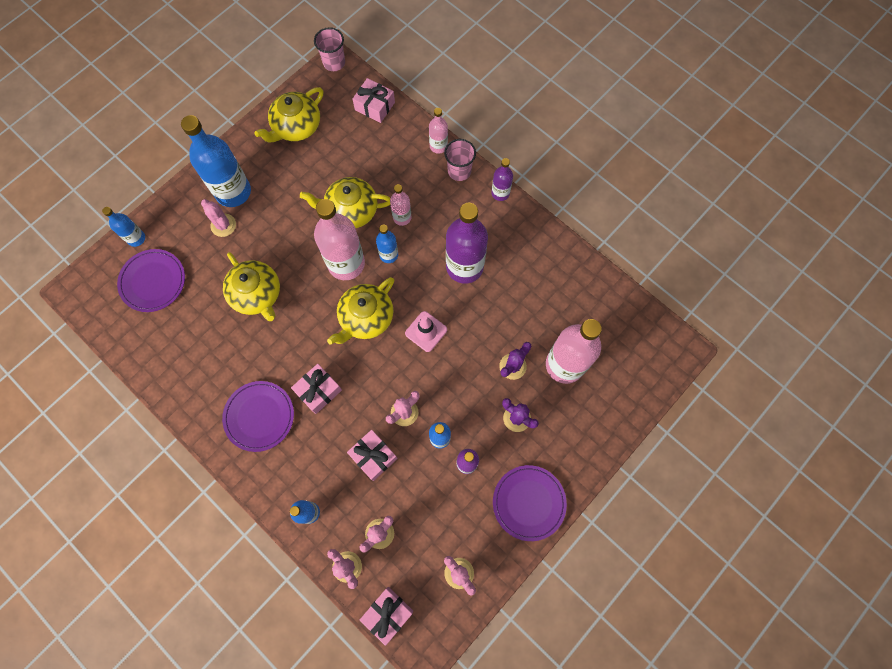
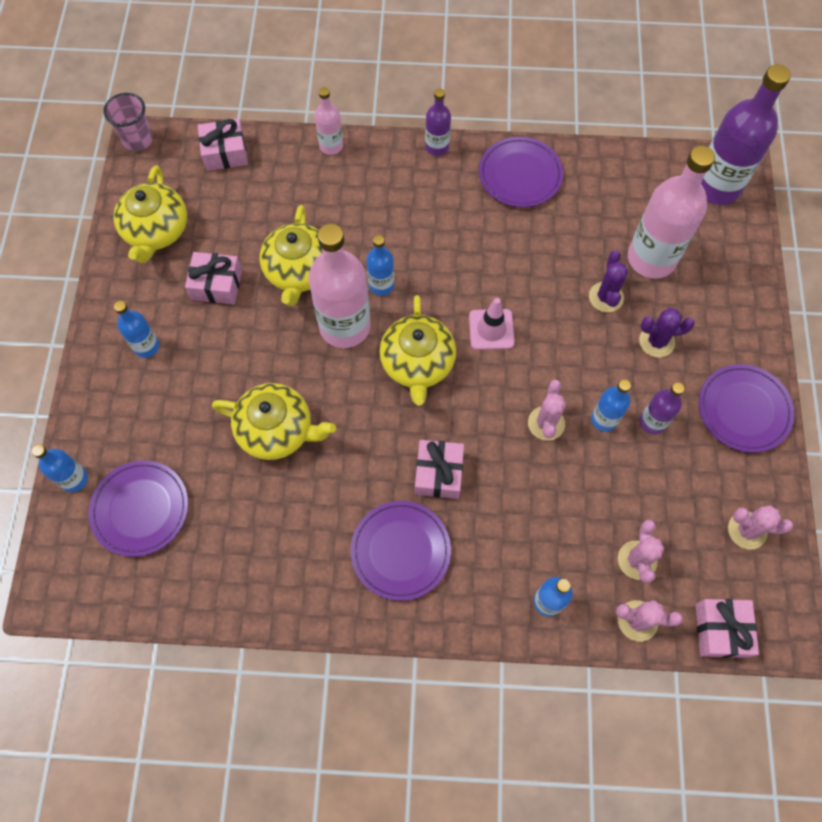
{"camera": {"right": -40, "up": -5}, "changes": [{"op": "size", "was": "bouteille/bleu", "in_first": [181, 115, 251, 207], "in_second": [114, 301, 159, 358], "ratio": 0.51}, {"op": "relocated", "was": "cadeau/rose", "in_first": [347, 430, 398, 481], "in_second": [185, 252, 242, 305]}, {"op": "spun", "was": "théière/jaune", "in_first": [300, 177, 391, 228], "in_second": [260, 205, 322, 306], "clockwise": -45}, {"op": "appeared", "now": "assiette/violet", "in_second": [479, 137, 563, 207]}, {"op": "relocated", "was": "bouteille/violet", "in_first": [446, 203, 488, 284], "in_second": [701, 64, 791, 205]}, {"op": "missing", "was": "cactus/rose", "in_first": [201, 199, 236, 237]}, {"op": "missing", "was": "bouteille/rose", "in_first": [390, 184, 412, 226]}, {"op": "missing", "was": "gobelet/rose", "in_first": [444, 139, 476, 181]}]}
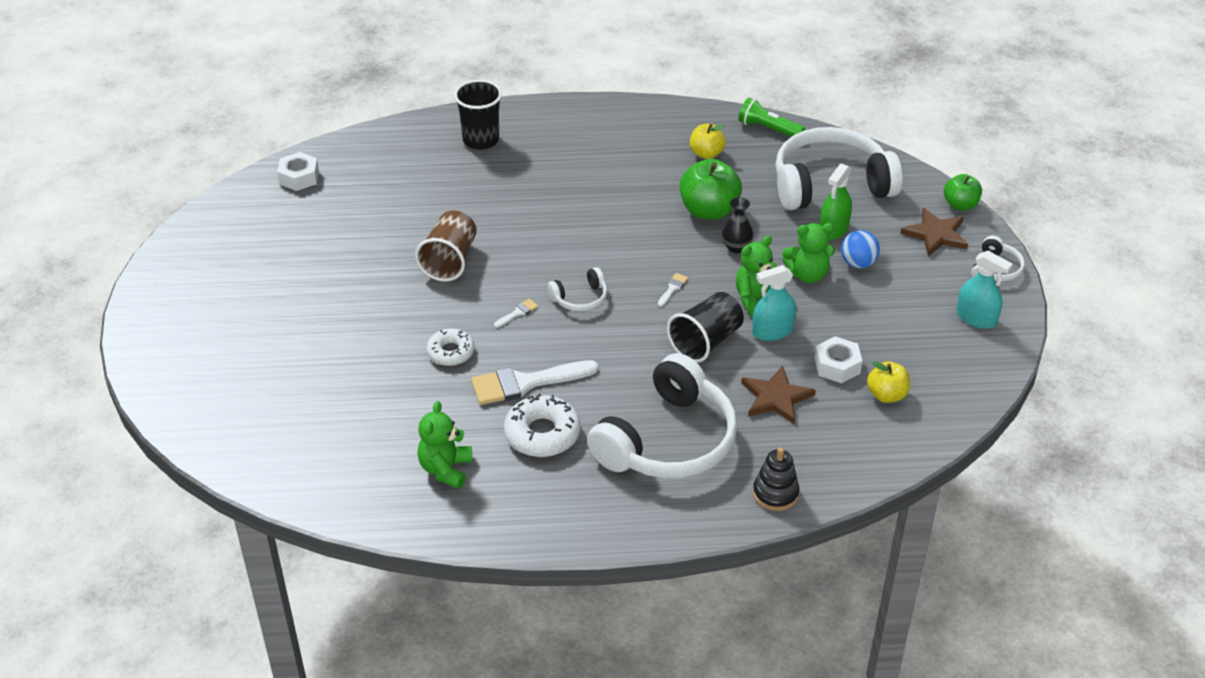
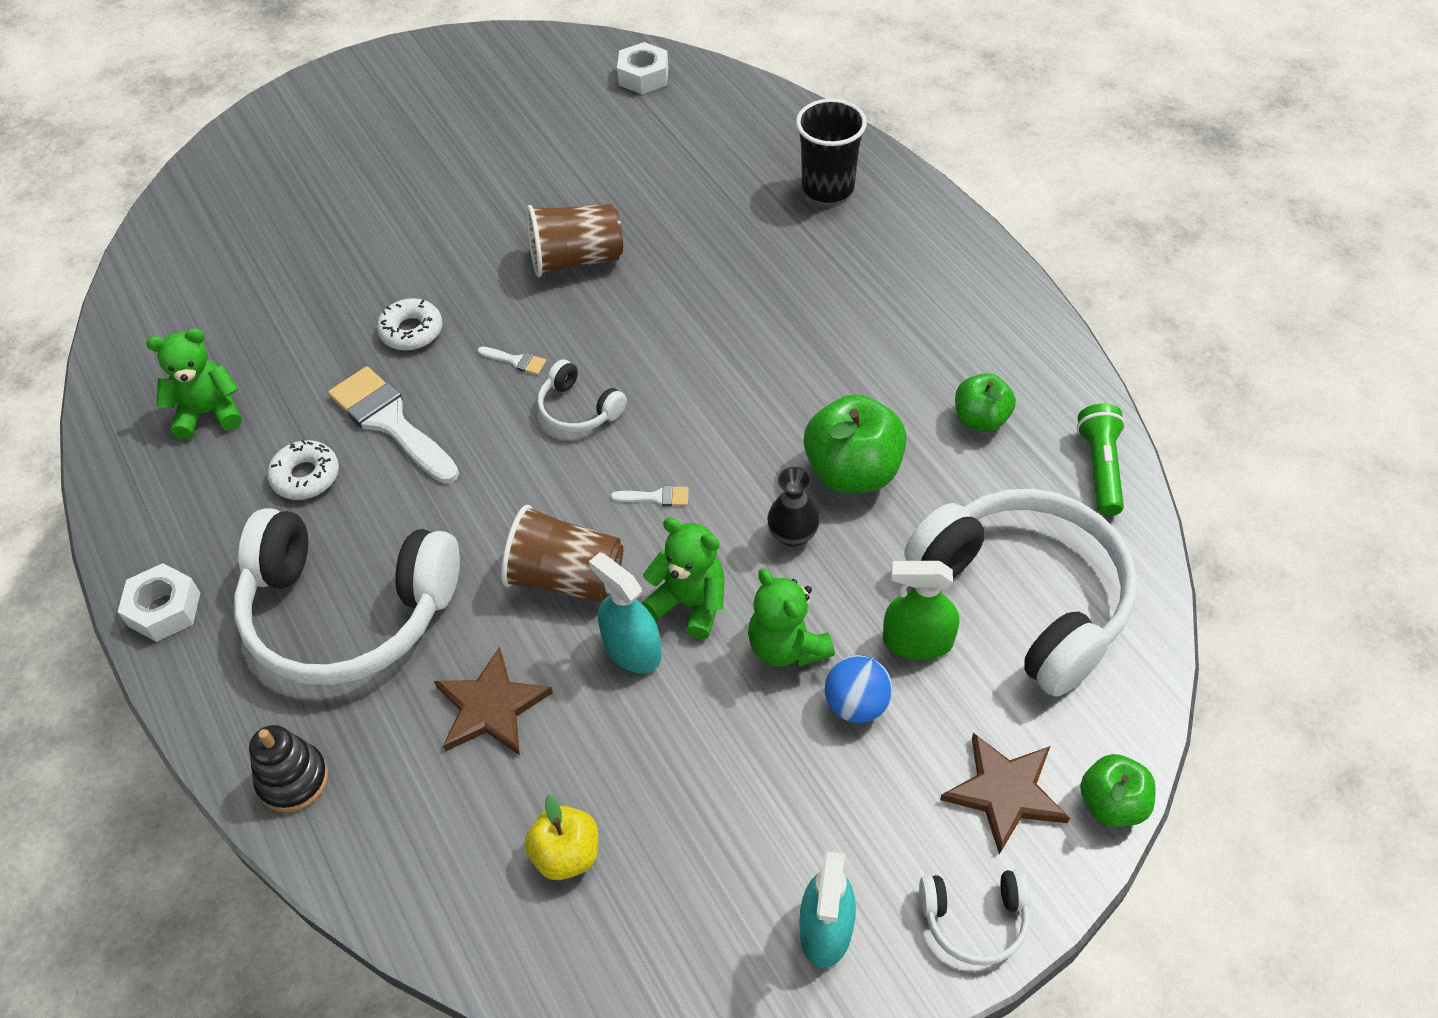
{"camera": {"right": 65, "up": 10}, "changes": [{"op": "relocated", "was": "écrou/blanc", "in_first": [815, 336, 862, 383], "in_second": [118, 563, 200, 642]}, {"op": "size", "was": "beignet/blanc", "in_first": [504, 393, 580, 457], "in_second": [267, 440, 339, 500], "ratio": 0.66}, {"op": "colour", "was": "gobelet/noir", "now": "gobelet/marron", "in_first": [667, 292, 744, 363], "in_second": [501, 505, 623, 603]}, {"op": "colour", "was": "pomme/jaune", "now": "pomme/vert", "in_first": [690, 124, 726, 159], "in_second": [955, 373, 1016, 432]}]}
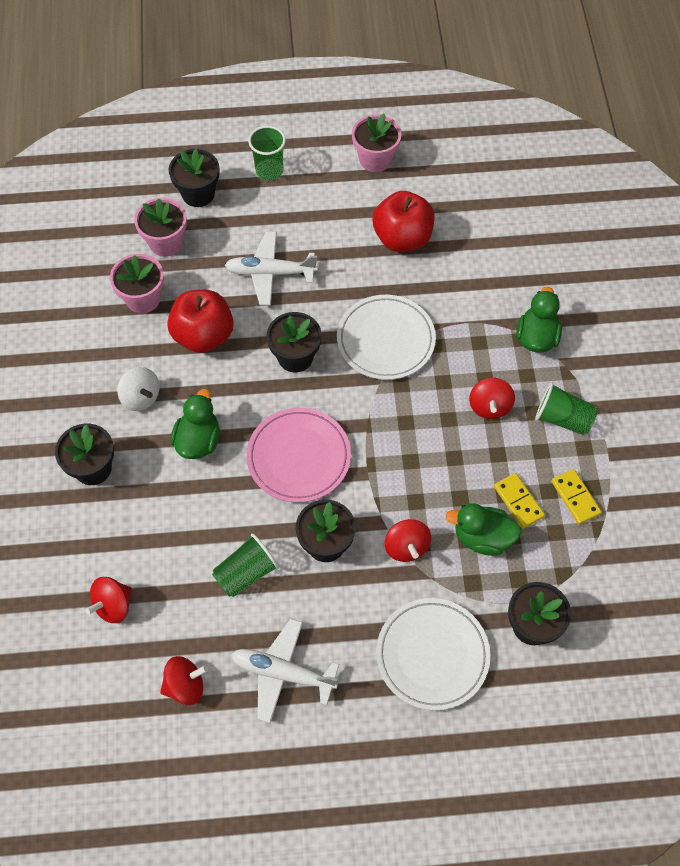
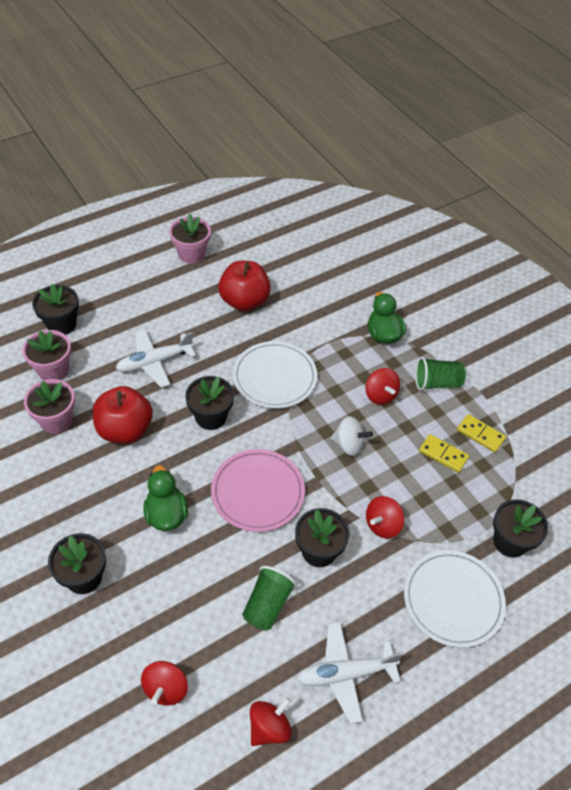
{"camera": {"right": -30, "up": -10}, "changes": [{"op": "relocated", "was": "toupie/blanc", "in_first": [117, 367, 159, 411], "in_second": [330, 416, 373, 456]}, {"op": "spun", "was": "toupie/rouge", "in_first": [385, 519, 431, 562], "in_second": [366, 496, 404, 538], "clockwise": 90}, {"op": "missing", "was": "gobelet/vert", "in_first": [248, 125, 286, 181]}, {"op": "missing", "was": "canard/vert", "in_first": [446, 503, 522, 556]}]}
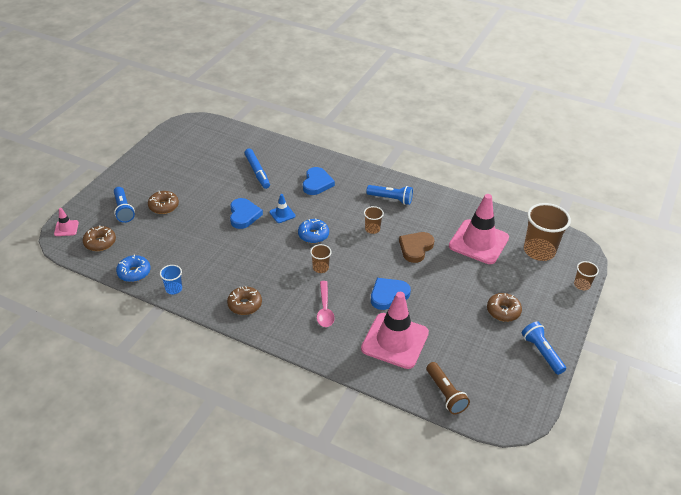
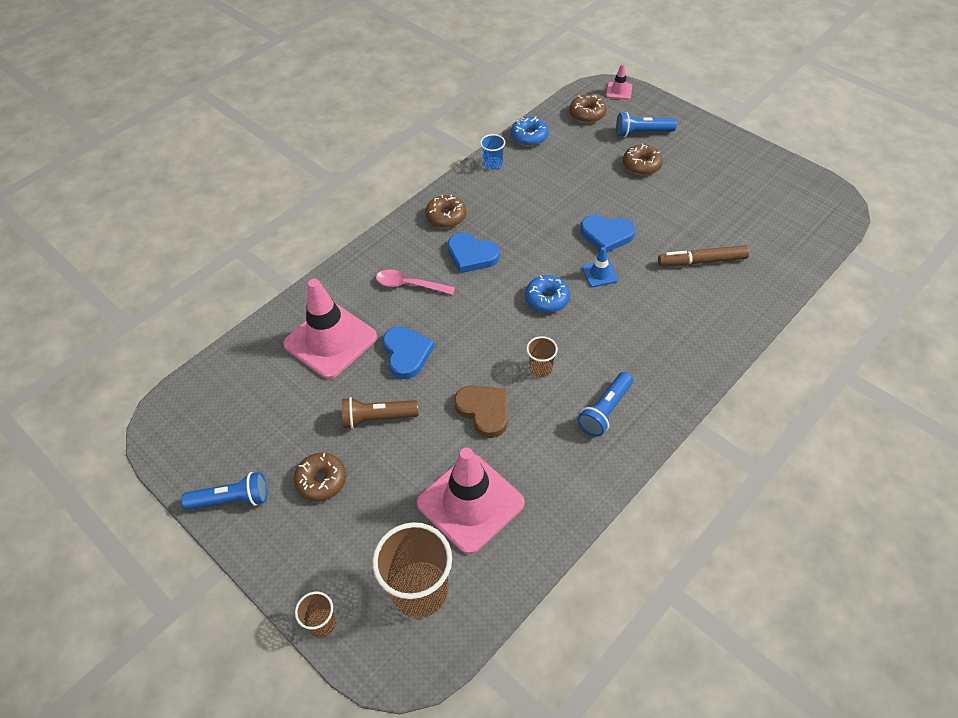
{"camera": {"right": 110, "up": 10}, "changes": [{"op": "relocated", "was": "lampe de poche/marron", "in_first": [426, 362, 470, 414], "in_second": [342, 397, 418, 429]}, {"op": "relocated", "was": "cœur/bleu", "in_first": [303, 167, 335, 195], "in_second": [448, 233, 500, 273]}, {"op": "colour", "was": "feutre/bleu", "now": "feutre/marron", "in_first": [245, 148, 270, 189], "in_second": [658, 245, 749, 266]}, {"op": "missing", "was": "gobelet/marron", "in_first": [310, 244, 332, 273]}]}
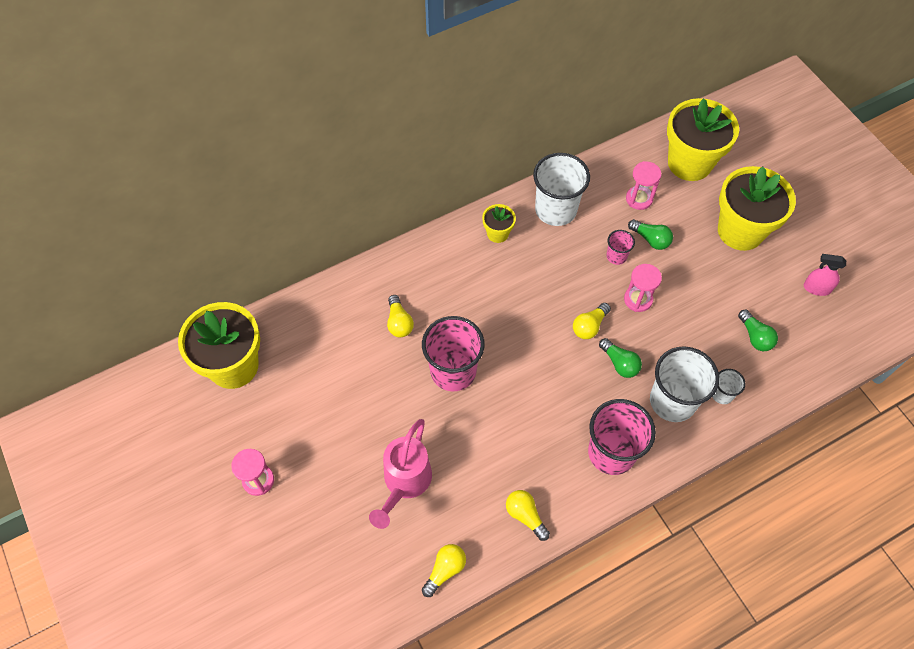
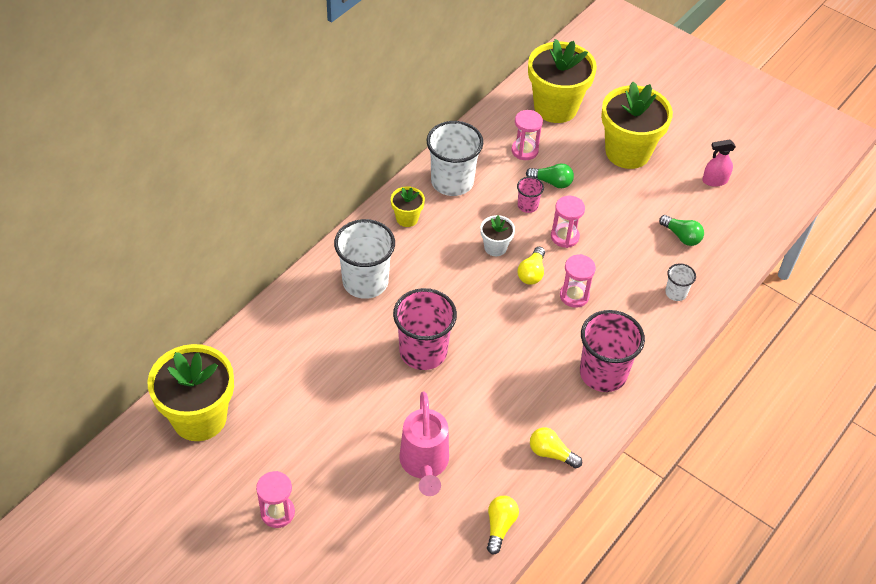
{"camera": {"right": -25, "up": -10}, "changes": [{"op": "relocated", "was": "gobelet/blanc", "in_first": [650, 346, 719, 422], "in_second": [334, 219, 395, 299]}, {"op": "appeared", "now": "pot de fleurs/blanc", "in_second": [480, 215, 515, 256]}, {"op": "exchanged", "was": "ampoule/vert", "now": "sablier/rose", "in_first": [599, 338, 642, 378], "in_second": [560, 254, 596, 308]}, {"op": "missing", "was": "ampoule/jaune", "in_first": [387, 295, 414, 337]}]}
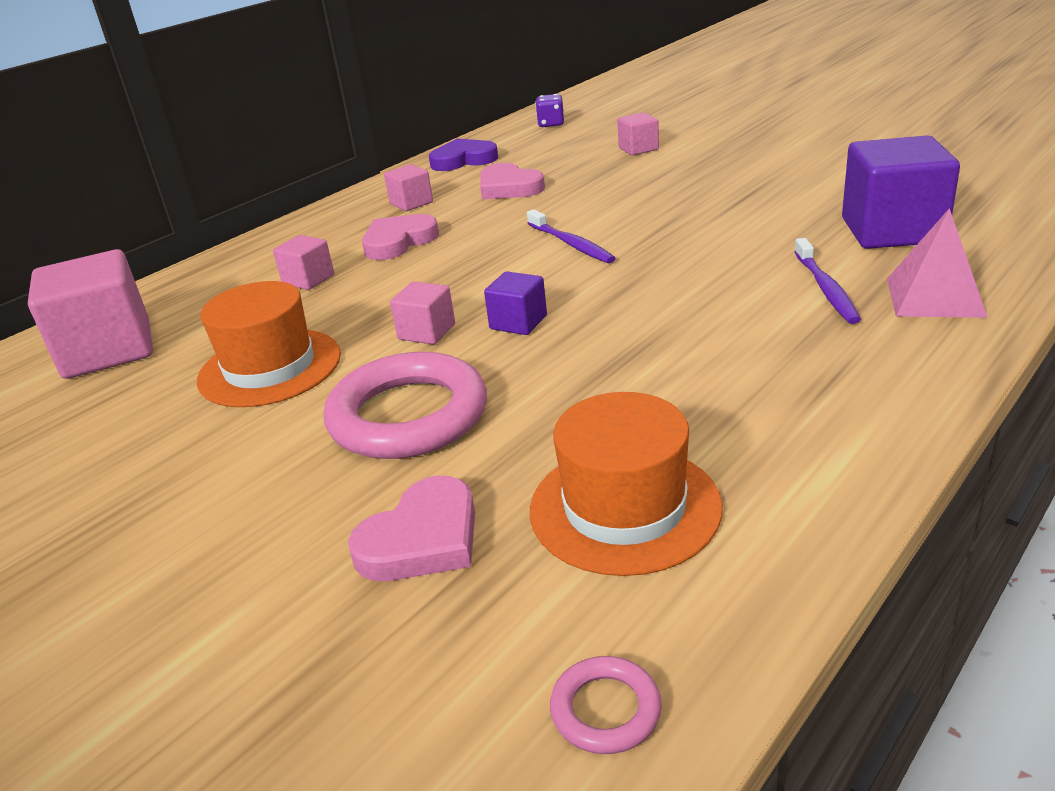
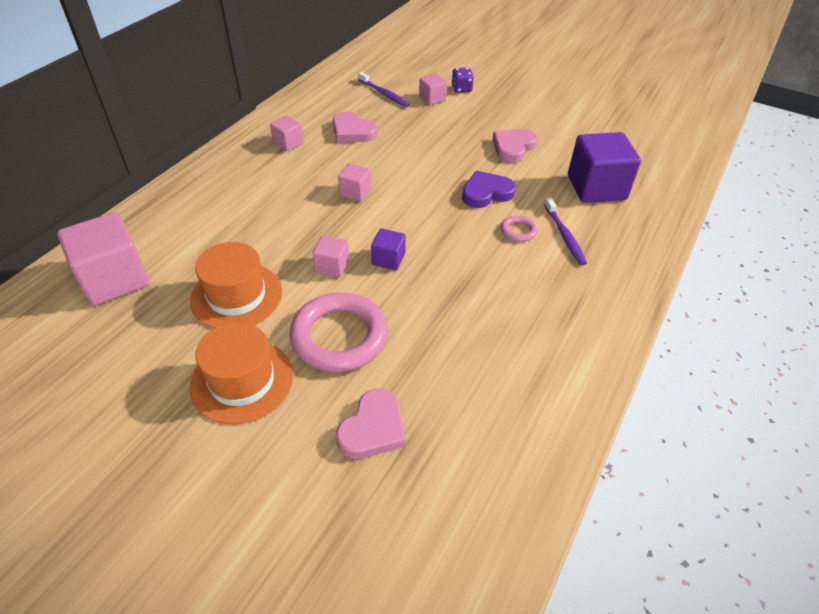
{"camera": {"right": -15, "up": 15}, "changes": [{"op": "relocated", "was": "chapeau/orange", "in_first": [530, 392, 723, 576], "in_second": [189, 322, 293, 425]}, {"op": "relocated", "was": "cube/rose", "in_first": [273, 235, 334, 290], "in_second": [338, 163, 371, 202]}, {"op": "relocated", "was": "brosse à dents/violet", "in_first": [527, 209, 616, 263], "in_second": [358, 72, 410, 108]}, {"op": "relocated", "was": "dé/violet", "in_first": [536, 94, 564, 127], "in_second": [451, 67, 474, 93]}, {"op": "relocated", "was": "cœur/violet", "in_first": [429, 139, 498, 171], "in_second": [462, 171, 516, 208]}, {"op": "relocated", "was": "cœur/rose", "in_first": [362, 214, 439, 260], "in_second": [492, 129, 537, 163]}, {"op": "relocated", "was": "anneau/rose", "in_first": [550, 656, 662, 754], "in_second": [501, 215, 537, 242]}, {"op": "missing", "was": "pyramide/rose", "in_first": [887, 208, 988, 318]}]}
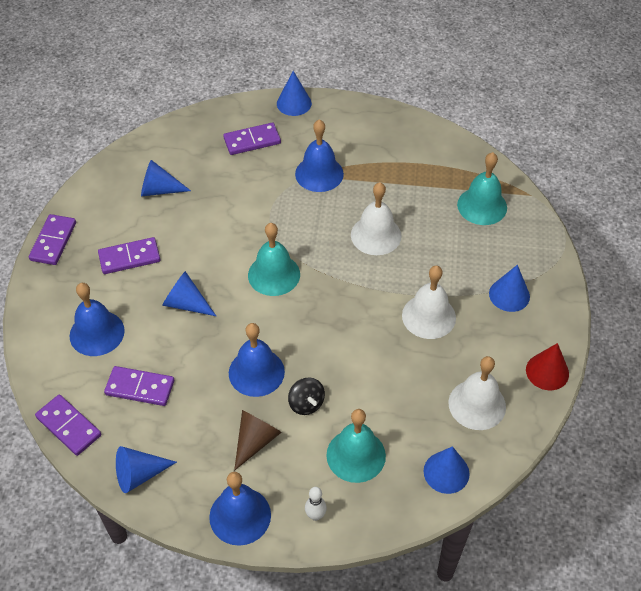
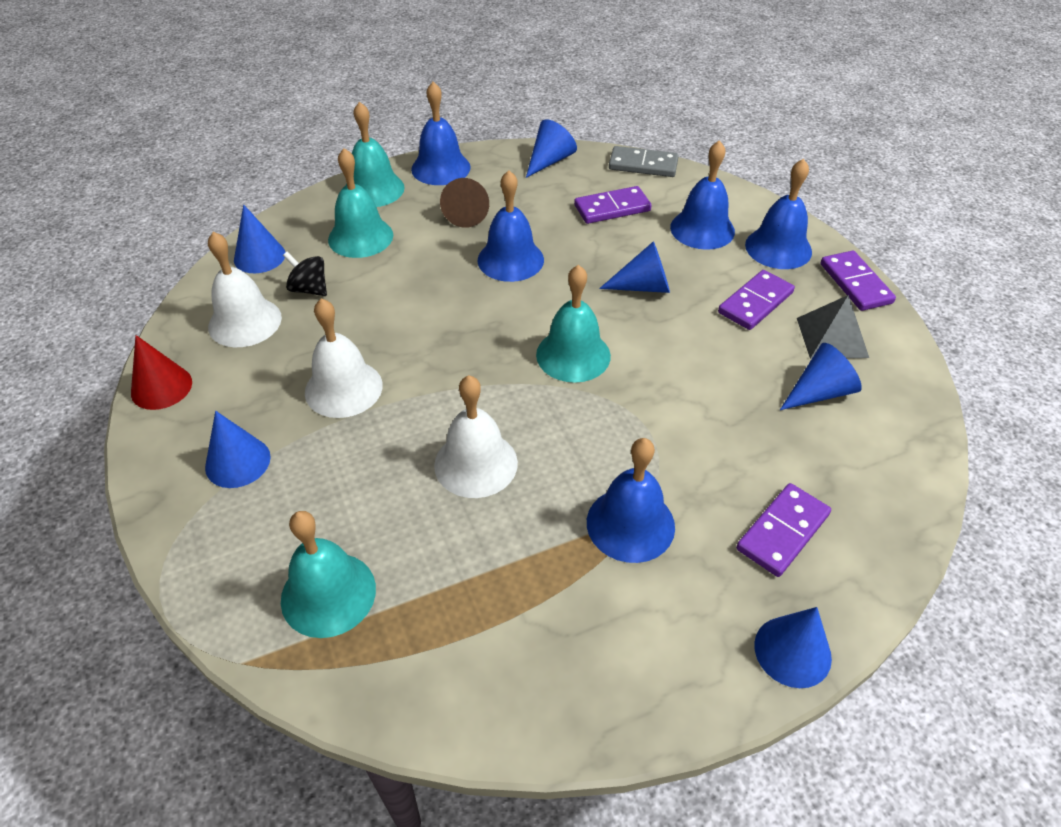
{"camera": {"right": 150, "up": -5}, "changes": [{"op": "relocated", "was": "toupie/noir", "in_first": [288, 378, 325, 415], "in_second": [283, 252, 327, 296]}, {"op": "exchanged", "was": "quille/blanc", "now": "cloche/turquoise", "in_first": [305, 487, 327, 521], "in_second": [345, 102, 405, 207]}, {"op": "colour", "was": "domino/violet", "now": "domino/gris", "in_first": [35, 394, 101, 456], "in_second": [609, 146, 679, 177]}, {"op": "appeared", "now": "cloche/bleu", "in_second": [745, 159, 812, 269]}, {"op": "appeared", "now": "pyramide/gris", "in_second": [797, 295, 869, 359]}]}
